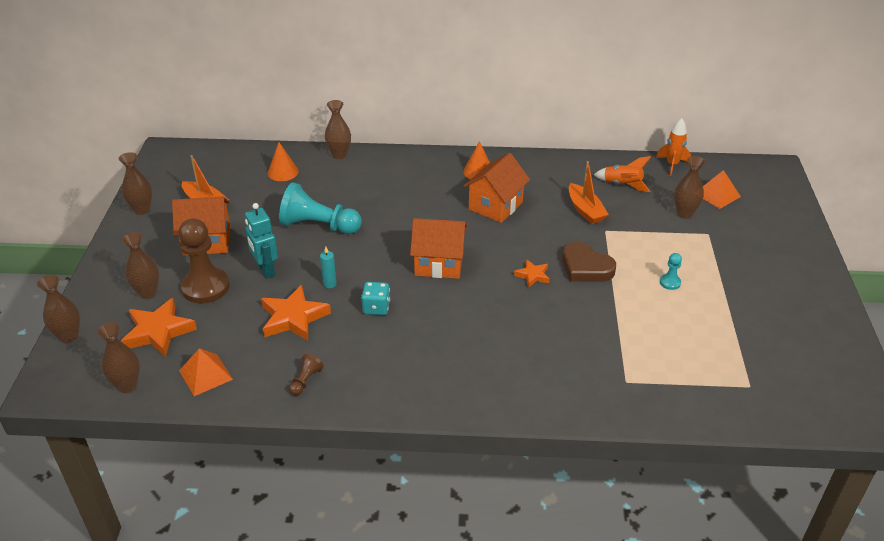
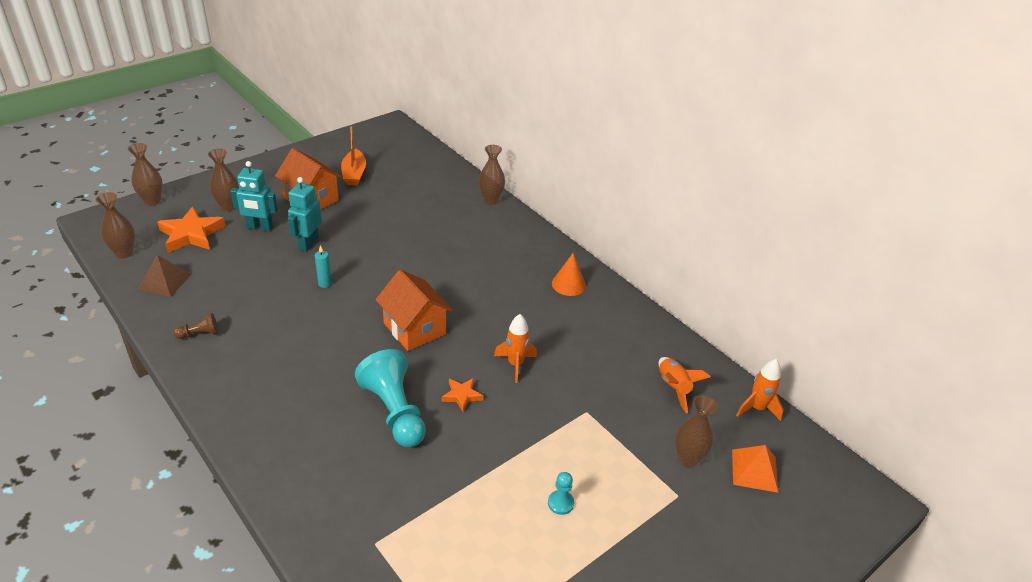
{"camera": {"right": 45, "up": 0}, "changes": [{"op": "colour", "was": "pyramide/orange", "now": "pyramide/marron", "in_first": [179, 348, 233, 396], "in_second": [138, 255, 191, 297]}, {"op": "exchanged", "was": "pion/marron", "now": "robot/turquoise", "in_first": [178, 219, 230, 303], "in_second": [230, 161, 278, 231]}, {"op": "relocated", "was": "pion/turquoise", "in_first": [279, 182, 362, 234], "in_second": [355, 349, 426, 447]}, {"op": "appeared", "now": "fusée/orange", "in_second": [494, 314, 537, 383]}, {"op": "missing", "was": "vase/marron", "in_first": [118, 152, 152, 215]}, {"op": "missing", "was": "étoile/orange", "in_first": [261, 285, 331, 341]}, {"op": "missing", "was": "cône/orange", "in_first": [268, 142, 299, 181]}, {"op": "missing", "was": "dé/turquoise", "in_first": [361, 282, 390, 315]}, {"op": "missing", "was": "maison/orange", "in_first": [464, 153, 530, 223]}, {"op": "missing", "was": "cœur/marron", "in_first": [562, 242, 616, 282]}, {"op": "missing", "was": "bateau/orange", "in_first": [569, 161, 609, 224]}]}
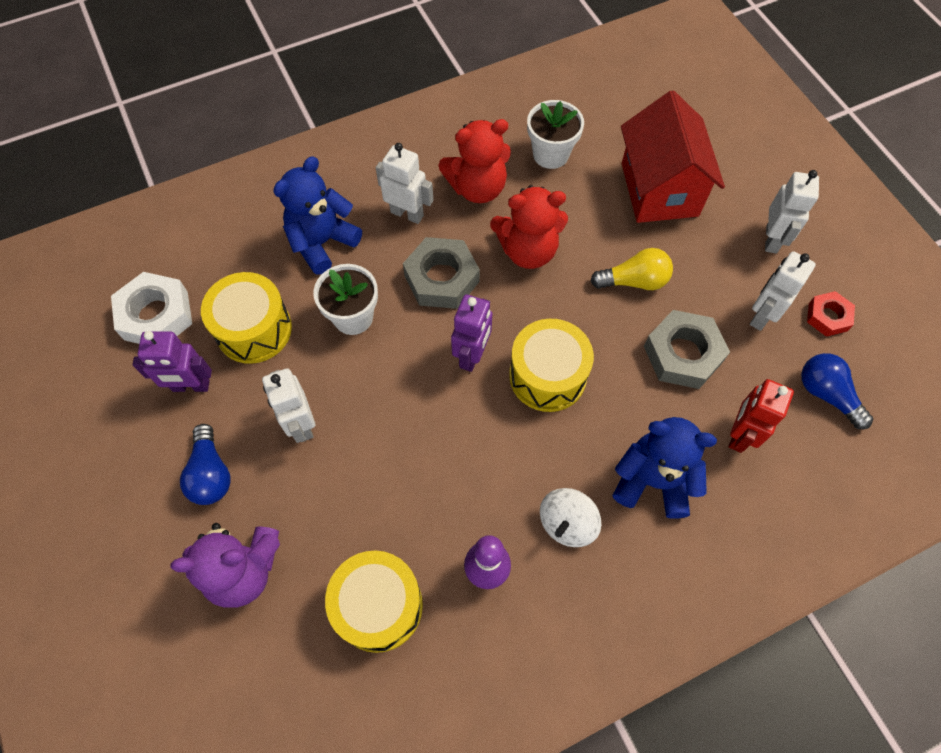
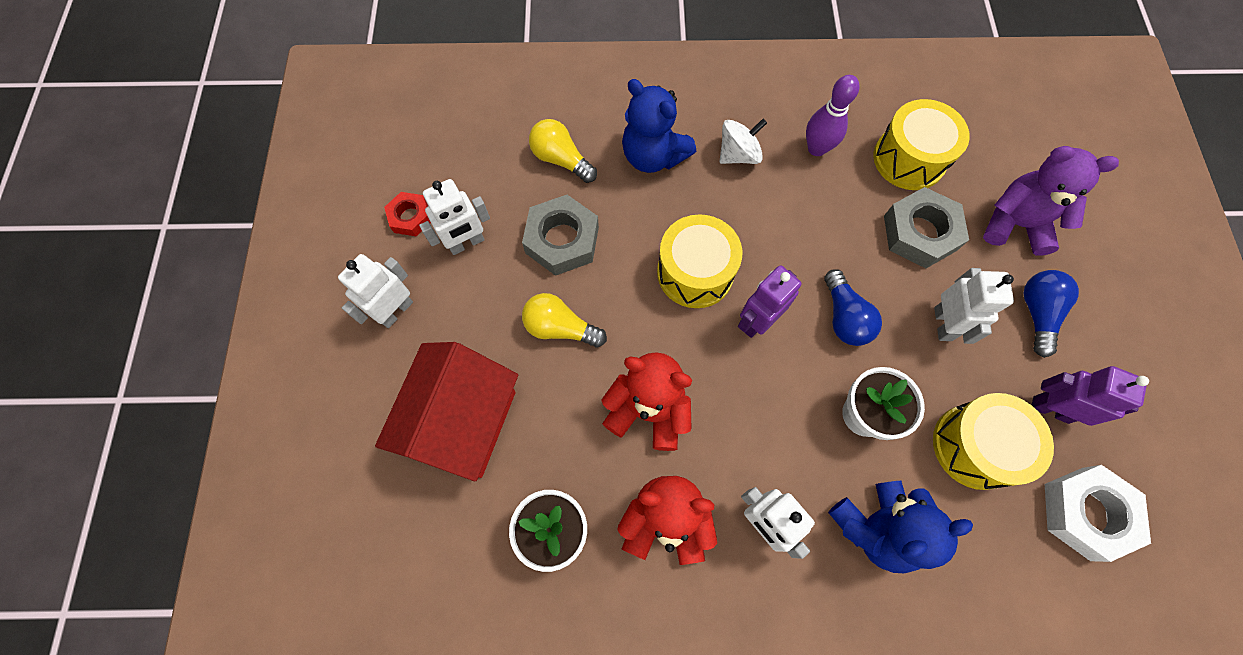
{"camera": {"right": -155, "up": 5}, "changes": [{"op": "exchanged", "was": "robot/rouge", "now": "ampoule/jaune", "in_first": [729, 379, 794, 453], "in_second": [529, 119, 597, 183]}, {"op": "relocated", "was": "ampoule/bleu", "in_first": [801, 353, 873, 429], "in_second": [824, 269, 882, 346]}, {"op": "relocated", "was": "écrou/gris", "in_first": [403, 237, 480, 309], "in_second": [884, 187, 969, 268]}]}
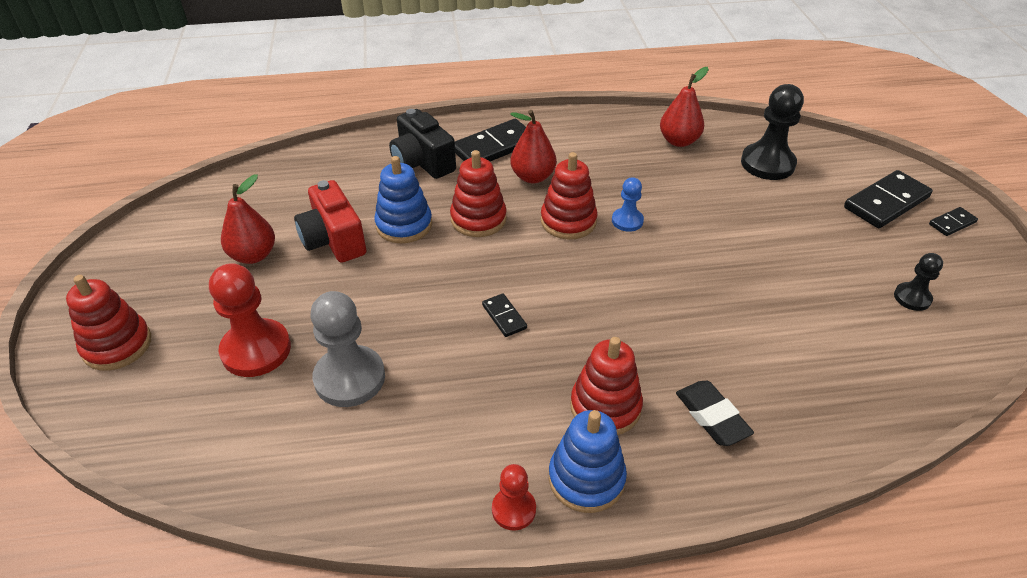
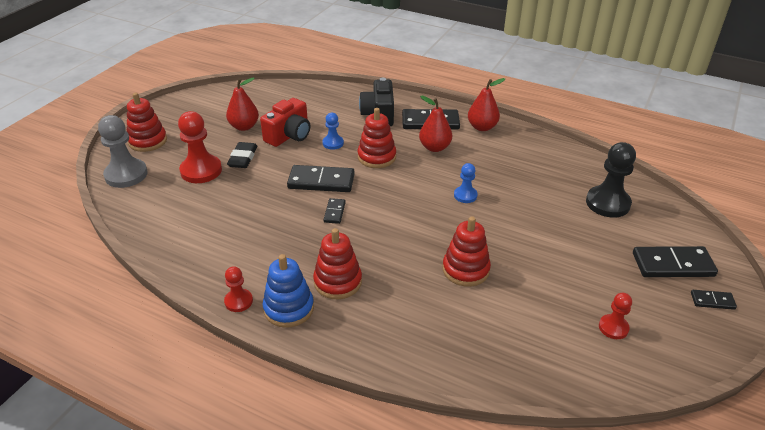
{"camera": {"right": 35, "up": -5}, "changes": [{"op": "relocated", "was": "pion/gris", "in_first": [311, 291, 385, 407], "in_second": [98, 115, 148, 188]}, {"op": "relocated", "was": "gomme/noir", "in_first": [676, 381, 754, 446], "in_second": [227, 142, 257, 168]}, {"op": "spun", "was": "appareil photo/rouge", "in_first": [294, 180, 366, 263], "in_second": [260, 98, 310, 147], "clockwise": -150}, {"op": "appeared", "now": "domino/noir", "in_second": [287, 165, 355, 192]}, {"op": "exchanged", "was": "jouet à empiler/bleu", "now": "pion/bleu", "in_first": [374, 156, 432, 243], "in_second": [322, 113, 344, 150]}, {"op": "relocated", "was": "jouet à empiler/rouge", "in_first": [541, 152, 598, 239], "in_second": [443, 216, 491, 287]}, {"op": "relocated", "was": "poire/rouge", "in_first": [660, 67, 709, 147], "in_second": [468, 78, 505, 131]}, {"op": "colour", "was": "pion/noir", "now": "pion/rouge", "in_first": [894, 253, 943, 311], "in_second": [599, 293, 632, 339]}]}
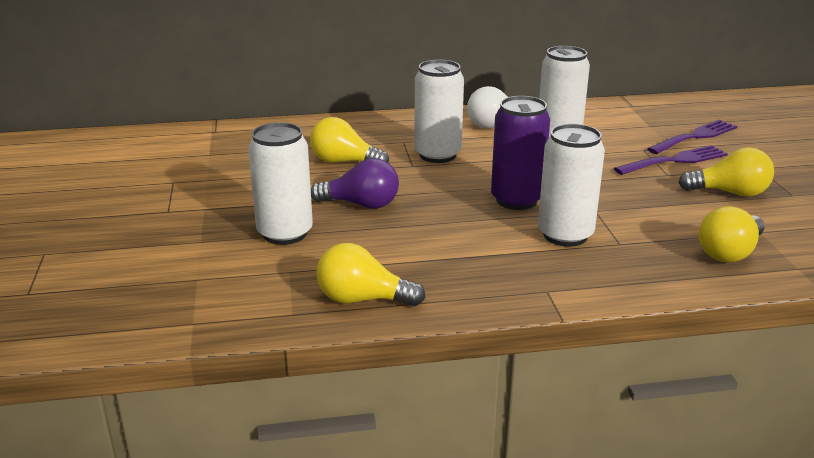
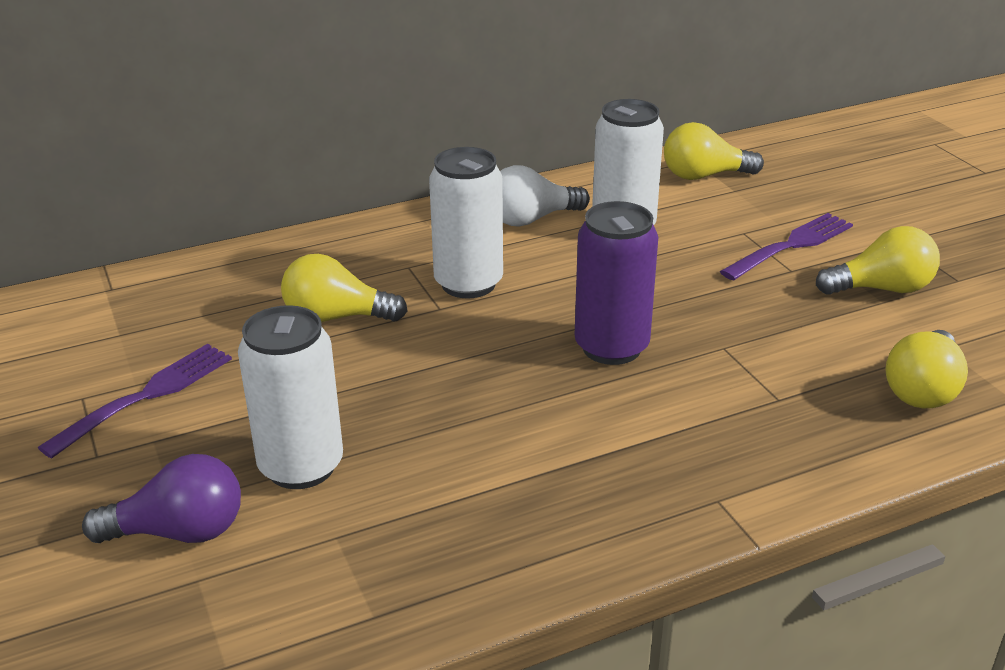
{"camera": {"right": -15, "up": 5}, "changes": [{"op": "relocated", "was": "fourchette/violet", "in_first": [647, 120, 737, 154], "in_second": [38, 344, 232, 459]}, {"op": "relocated", "was": "ampoule/violet", "in_first": [311, 158, 399, 209], "in_second": [82, 454, 241, 543]}, {"op": "relocated", "was": "ampoule/jaune", "in_first": [316, 243, 425, 306], "in_second": [664, 122, 764, 180]}, {"op": "missing", "was": "canette/blanc", "in_first": [538, 124, 605, 247]}]}
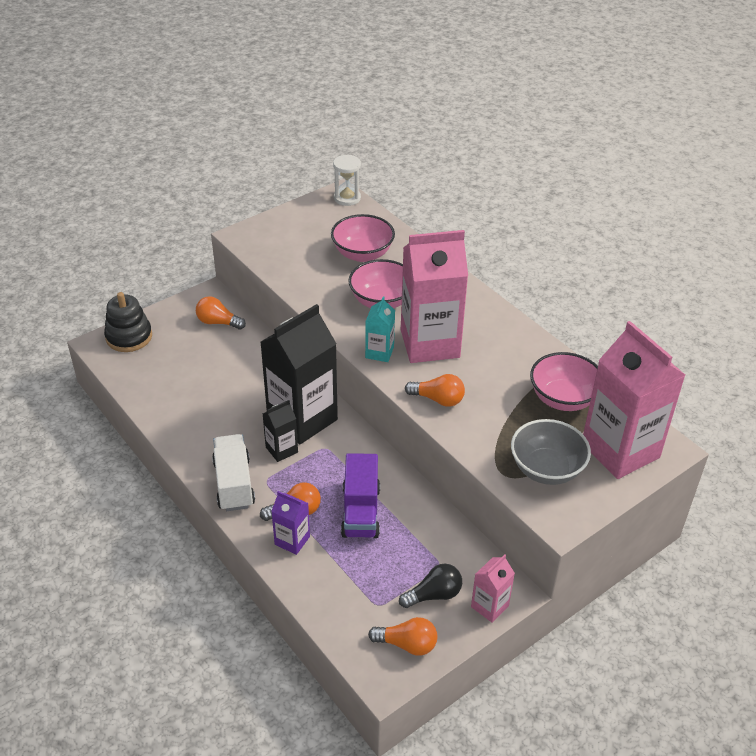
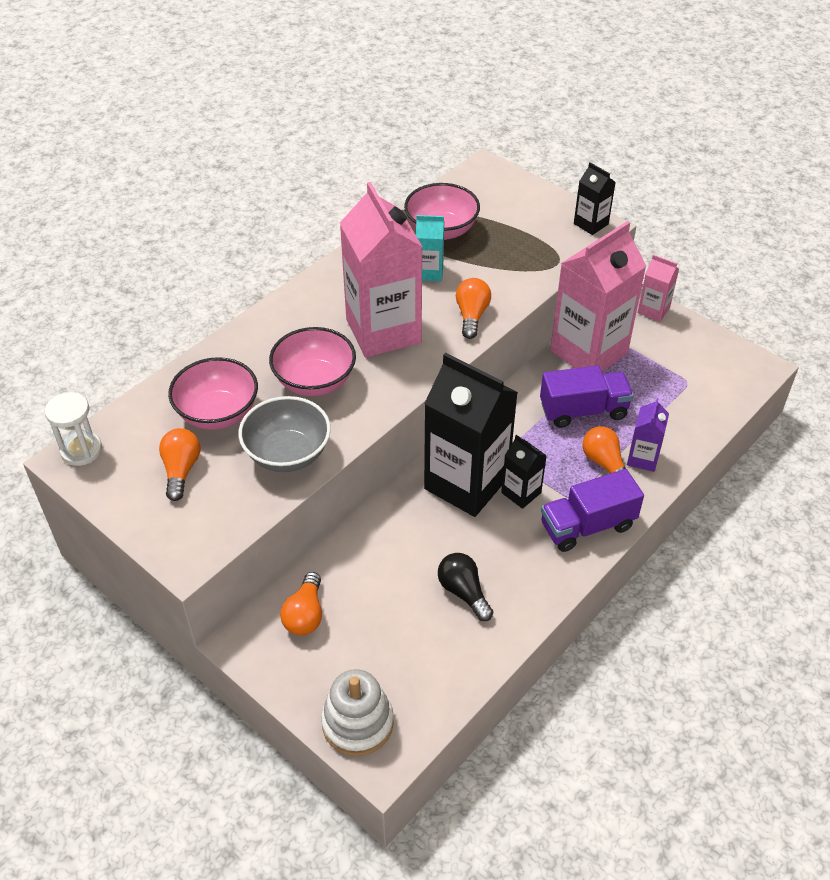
{"camera": {"right": -100, "up": 5}, "changes": [{"op": "relocated", "was": "ampoule/orange", "in_first": [368, 617, 437, 656], "in_second": [159, 428, 201, 501]}, {"op": "relocated", "was": "bol/gris", "in_first": [511, 419, 591, 485], "in_second": [238, 396, 331, 472]}, {"op": "colour", "was": "jouet à empiler/noir", "now": "jouet à empiler/blanc", "in_first": [104, 292, 152, 352], "in_second": [321, 669, 394, 756]}, {"op": "relocated", "was": "brique de lait/turquoise", "in_first": [365, 296, 395, 362], "in_second": [416, 215, 444, 281]}, {"op": "relocated", "was": "ampoule/noir", "in_first": [399, 564, 462, 608], "in_second": [438, 553, 493, 621]}, {"op": "colour", "was": "camion/blanc", "now": "camion/violet", "in_first": [212, 434, 255, 511], "in_second": [541, 469, 644, 552]}, {"op": "relocated", "was": "brique de lait/rose", "in_first": [583, 321, 685, 479], "in_second": [550, 221, 646, 372]}, {"op": "appeared", "now": "brique de lait/noir", "in_second": [574, 162, 616, 235]}]}
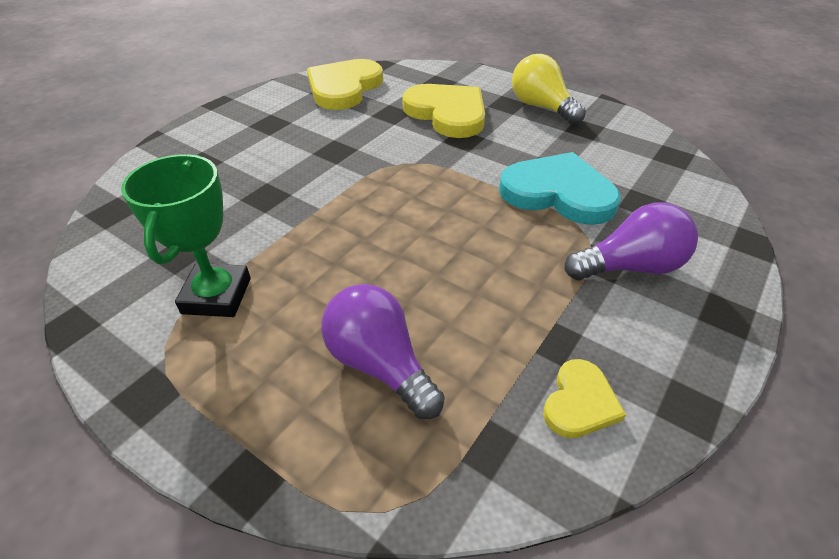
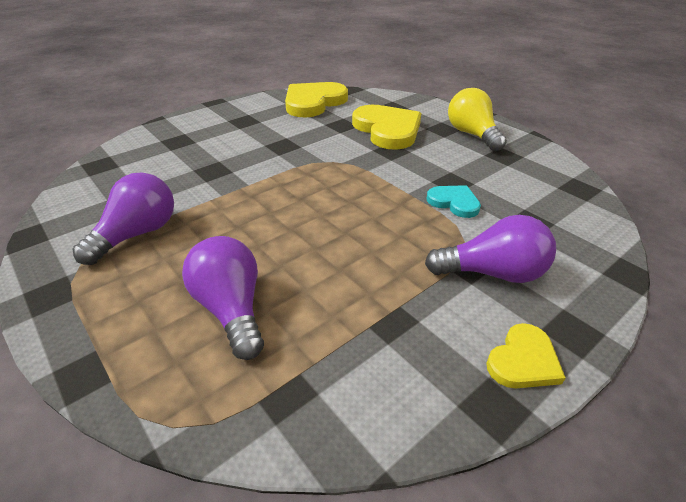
{"camera": {"right": 15, "up": -5}, "changes": [{"op": "exchanged", "was": "trophée/vert", "now": "ampoule/violet", "in_first": [121, 154, 251, 317], "in_second": [73, 173, 174, 265]}, {"op": "size", "was": "cœur/turquoise", "in_first": [499, 152, 621, 225], "in_second": [427, 185, 481, 218], "ratio": 0.52}, {"op": "relocated", "was": "cœur/jaune", "in_first": [543, 359, 626, 438], "in_second": [486, 323, 566, 388]}]}
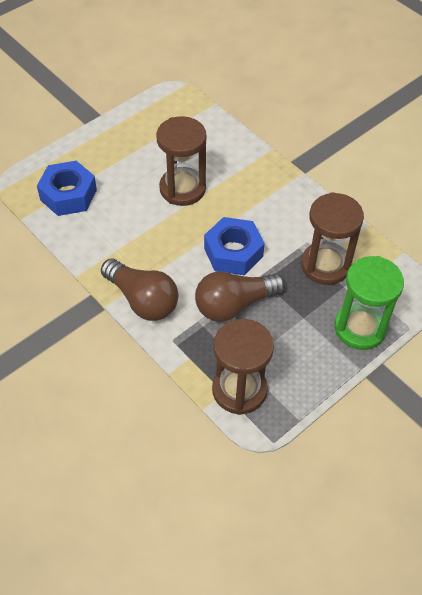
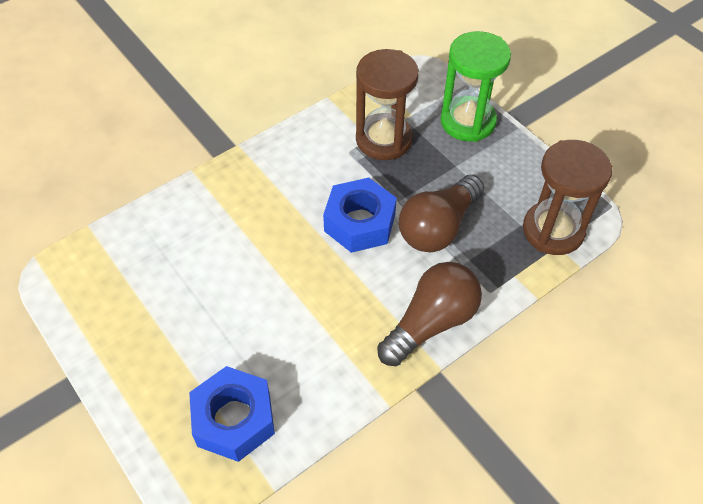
{"camera": {"right": -85, "up": 0}, "changes": [{"op": "spun", "was": "ampoule/marron", "in_first": [195, 271, 285, 322], "in_second": [399, 175, 484, 252], "clockwise": 60}, {"op": "missing", "was": "sablier/marron", "in_first": [156, 116, 207, 206]}]}
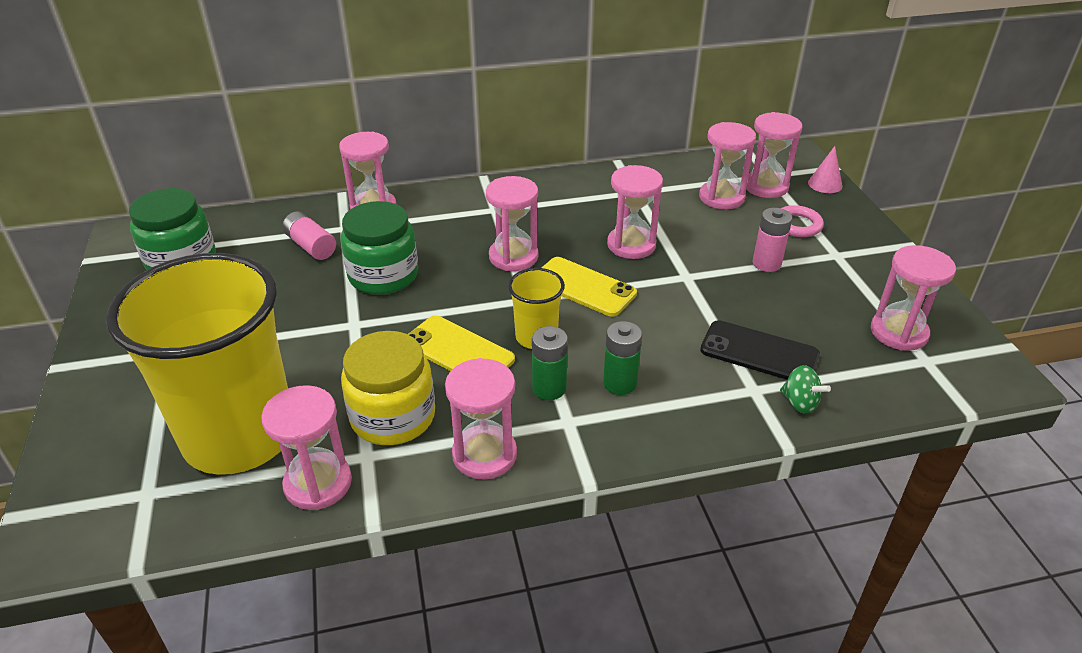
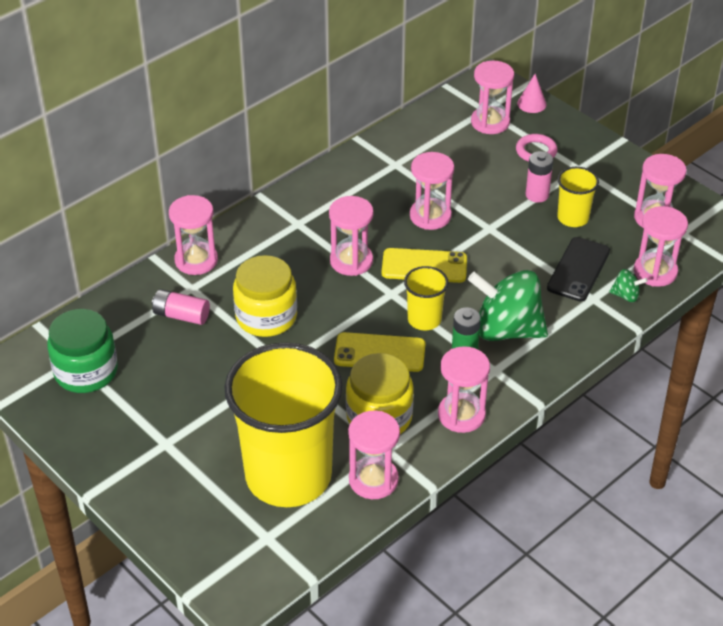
{"camera": {"right": -30, "up": 5}, "changes": [{"op": "colour", "was": "bocal/vert", "now": "bocal/jaune", "in_first": [340, 201, 418, 294], "in_second": [233, 255, 297, 337]}, {"op": "exchanged", "was": "pile/vert", "now": "toupie/vert", "in_first": [603, 321, 642, 395], "in_second": [468, 270, 548, 341]}, {"op": "spun", "was": "téléphone/noir", "in_first": [700, 320, 820, 380], "in_second": [547, 237, 610, 302], "clockwise": -60}, {"op": "appeared", "now": "gobelet/jaune", "in_second": [557, 167, 599, 227]}, {"op": "relocated", "was": "sablier/rose", "in_first": [699, 122, 756, 209], "in_second": [634, 206, 688, 287]}]}
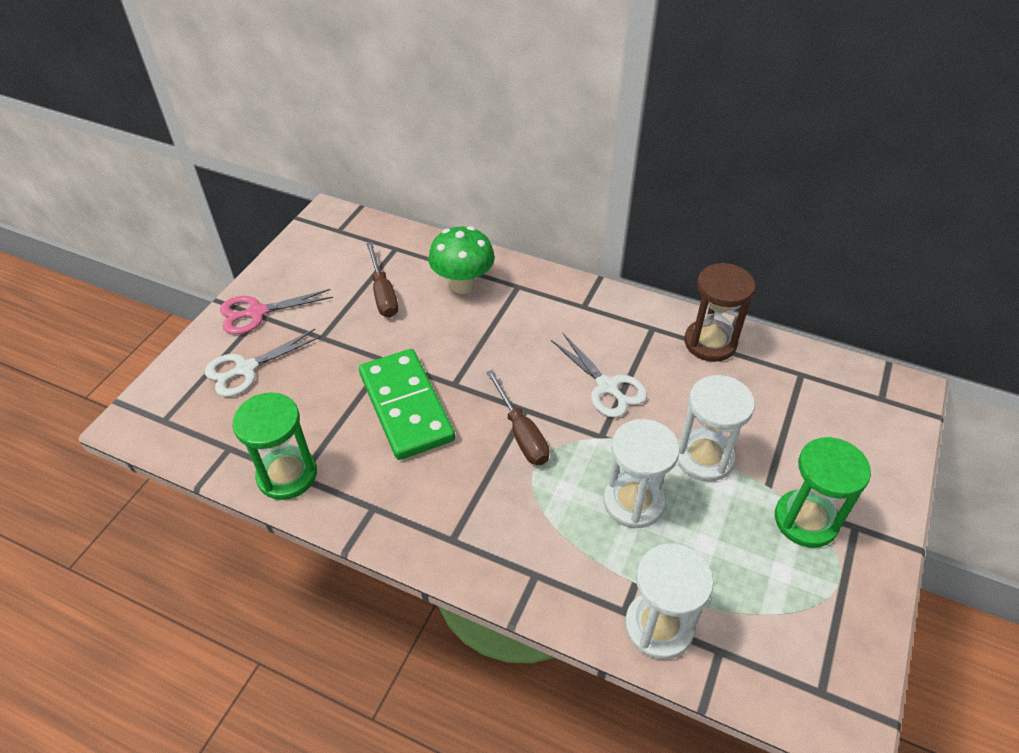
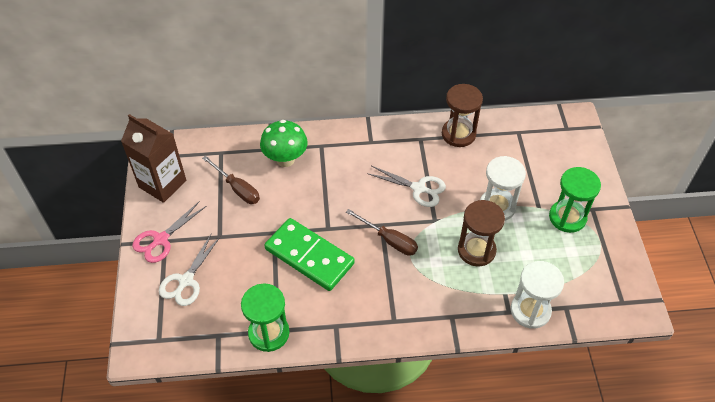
{"camera": {"right": -30, "up": 5}, "changes": [{"op": "appeared", "now": "brique de lait/marron", "in_second": [121, 114, 186, 203]}, {"op": "colour", "was": "sablier/blanc", "now": "sablier/marron", "in_first": [603, 419, 680, 529], "in_second": [458, 200, 505, 266]}]}
